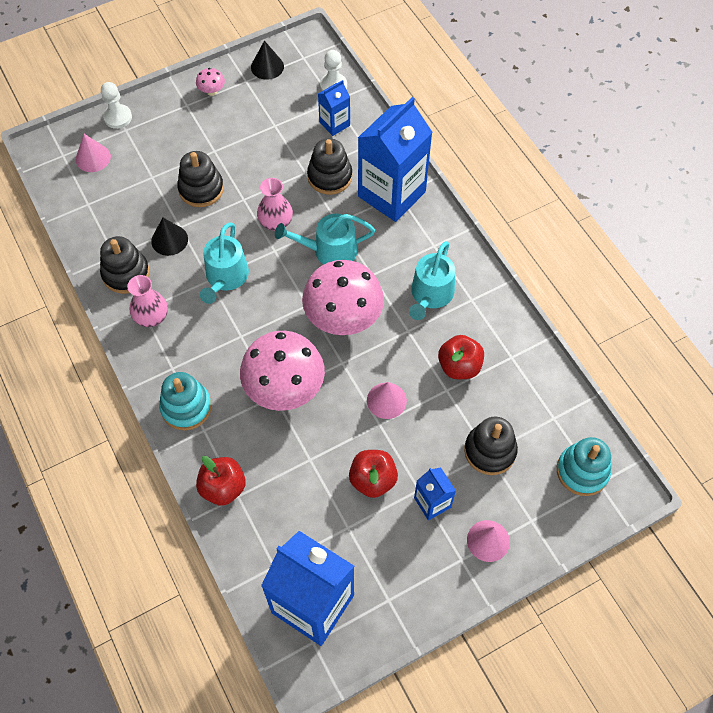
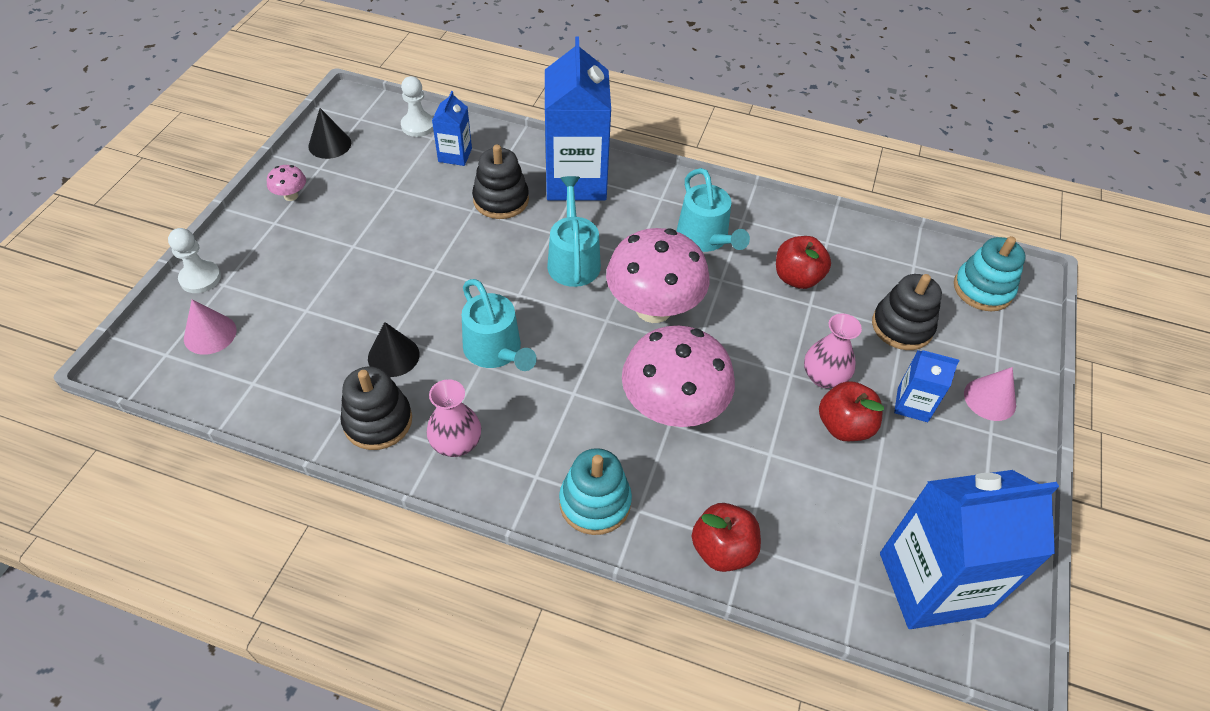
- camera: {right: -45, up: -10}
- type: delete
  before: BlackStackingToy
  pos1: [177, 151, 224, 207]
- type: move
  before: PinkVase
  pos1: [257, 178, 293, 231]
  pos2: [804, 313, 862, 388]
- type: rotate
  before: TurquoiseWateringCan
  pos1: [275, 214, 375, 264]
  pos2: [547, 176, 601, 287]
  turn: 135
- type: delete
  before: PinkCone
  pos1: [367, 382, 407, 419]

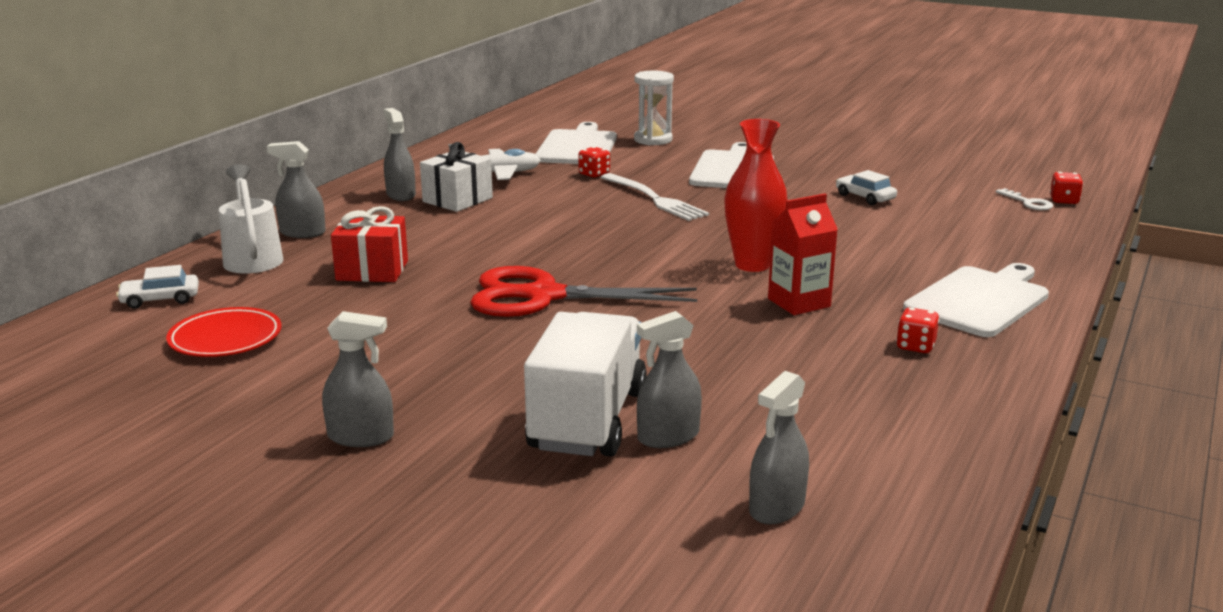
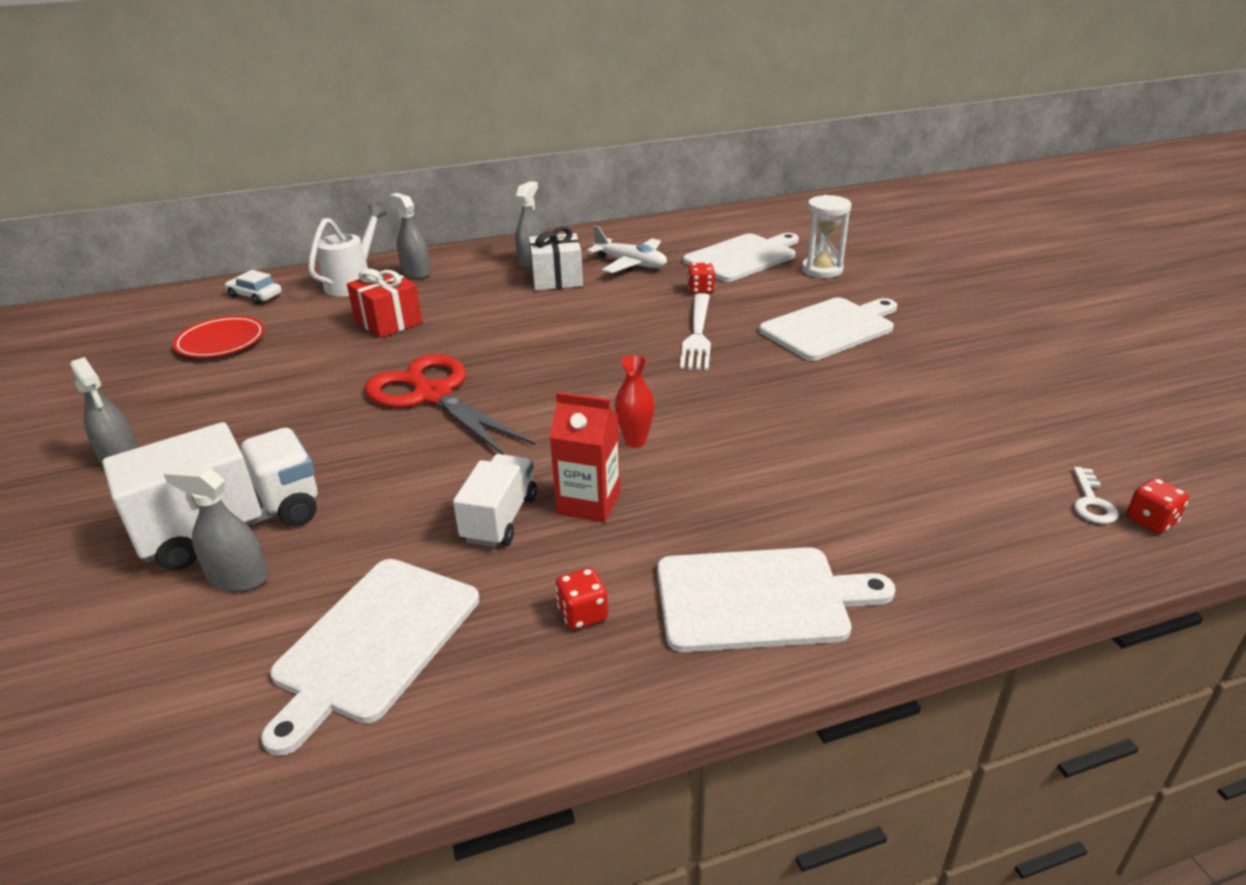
- camera: {right: 45, up: 10}
- type: resize
  before: RedVase
  pos1: [724, 119, 787, 272]
  pos2: [615, 355, 655, 447]
  scale: 0.58
- type: delete
  before: GreySprayBottle
  pos1: [749, 371, 809, 525]
- type: delete
  before: WhiteCar
  pos1: [836, 170, 897, 205]
- type: insert
  after: WhiteCuttingBoard
  pos2: [261, 559, 479, 756]
- type: insert
  after: WhiteTruck
  pos2: [453, 454, 537, 547]

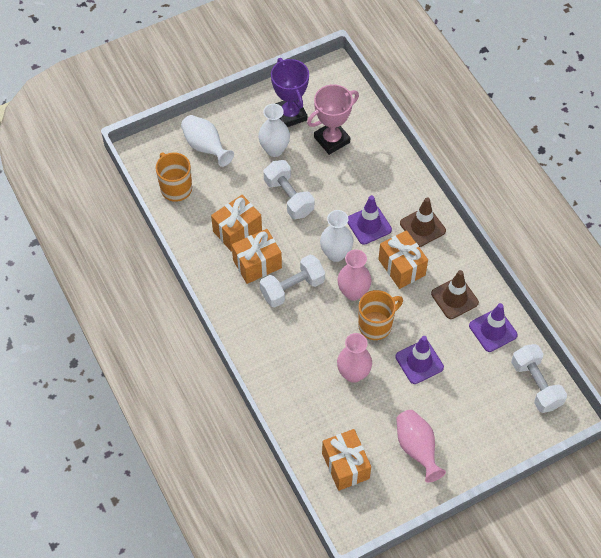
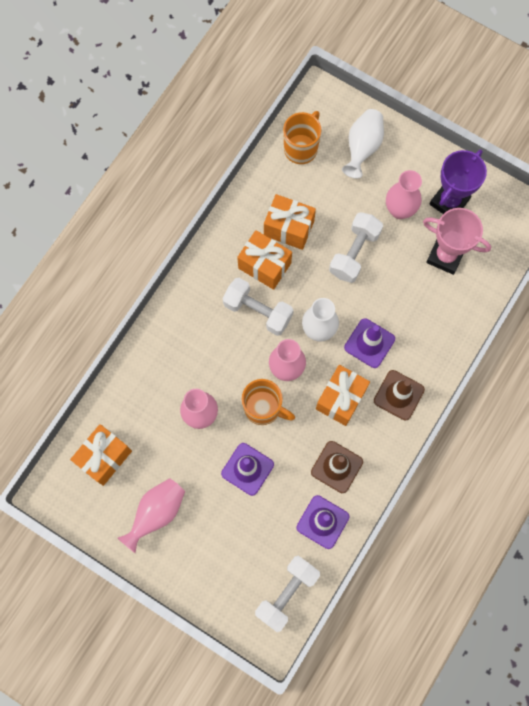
- camera: {right: 60, up: 15}
- type: recolor
  before: WhiteVase
  after: PinkVase
  pos1: [258, 104, 290, 157]
  pos2: [386, 170, 422, 219]

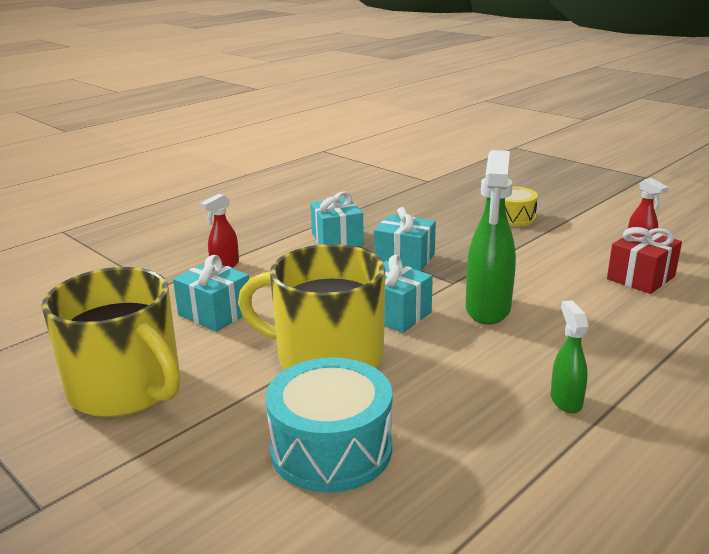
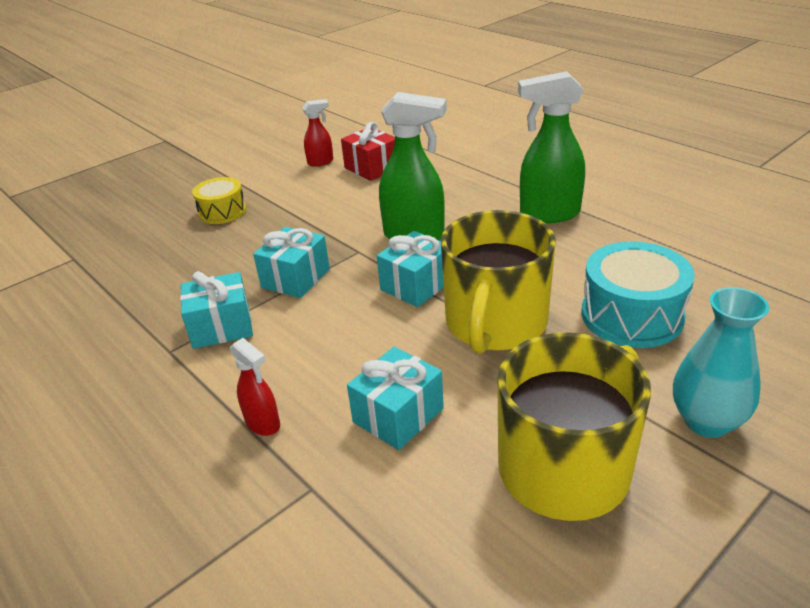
- camera: {right: -85, up: 10}
- type: resize
  before: GreenSprayBottle
  pos1: [550, 300, 589, 413]
  pos2: [518, 71, 585, 223]
  scale: 1.89
- type: insert
  after: TurquoiseVase
  pos2: [673, 287, 769, 438]

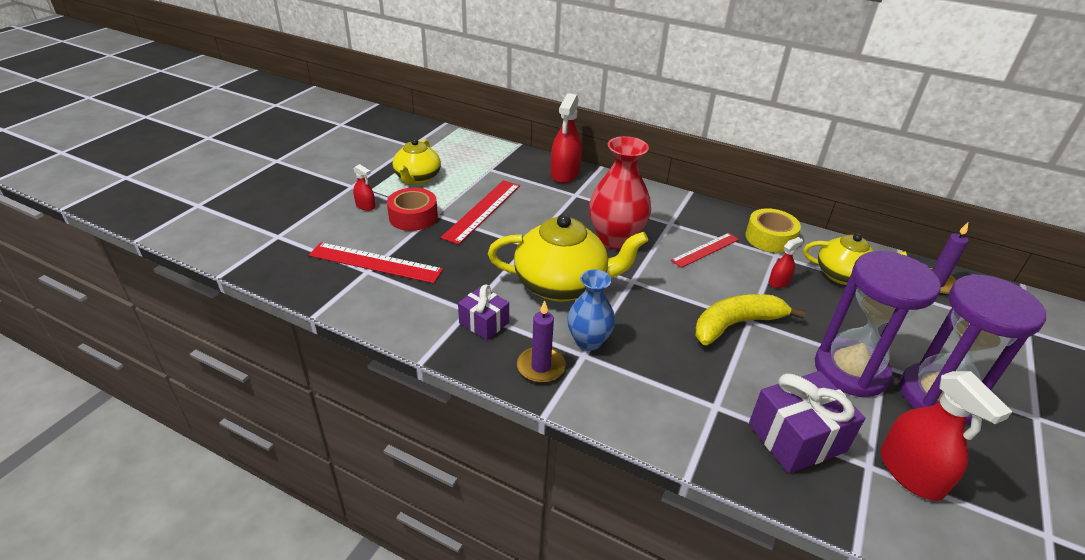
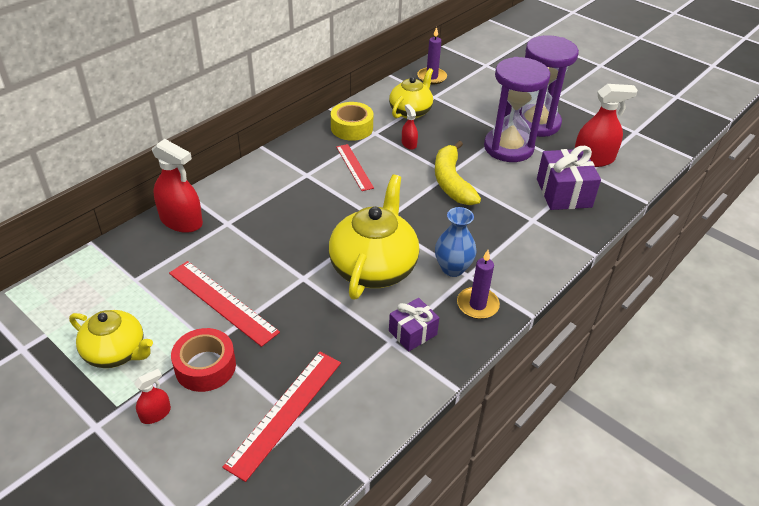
- camera: {right: -75, up: 5}
- type: delete
  before: RedVase
  pos1: [589, 136, 651, 250]

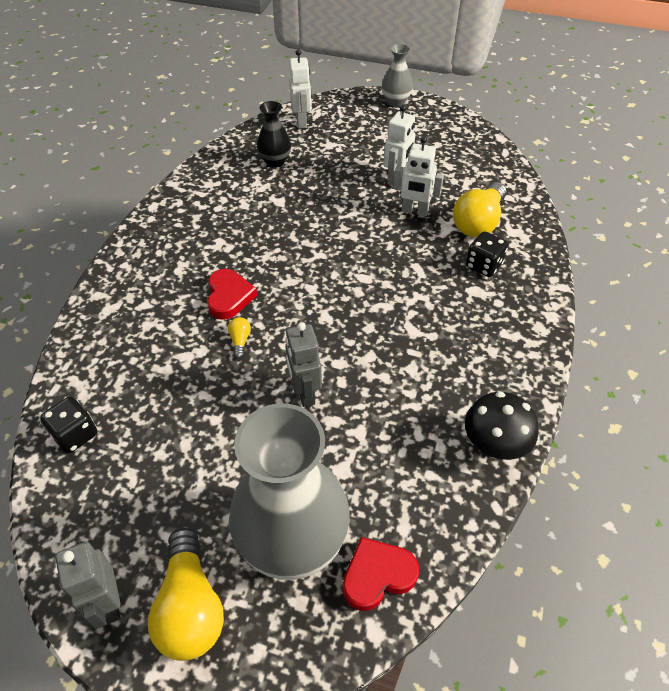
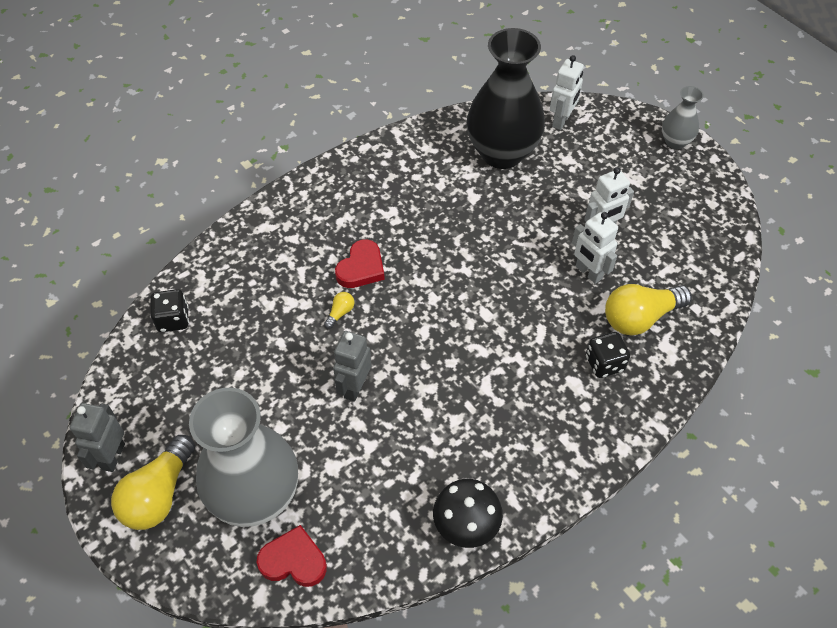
- camera: {right: 35, up: 5}
- type: resize
  before: BlackVase
  pos1: [257, 101, 291, 168]
  pos2: [467, 28, 545, 169]
  scale: 2.1

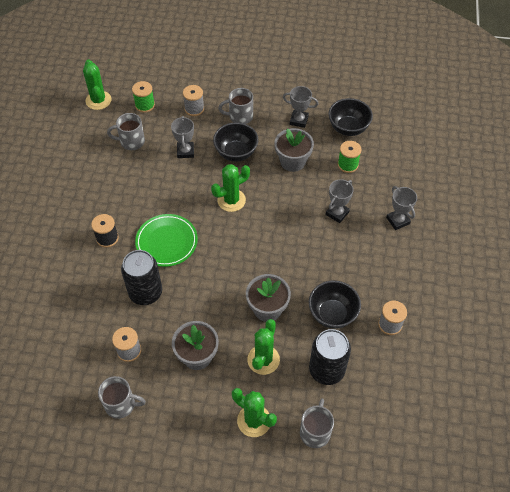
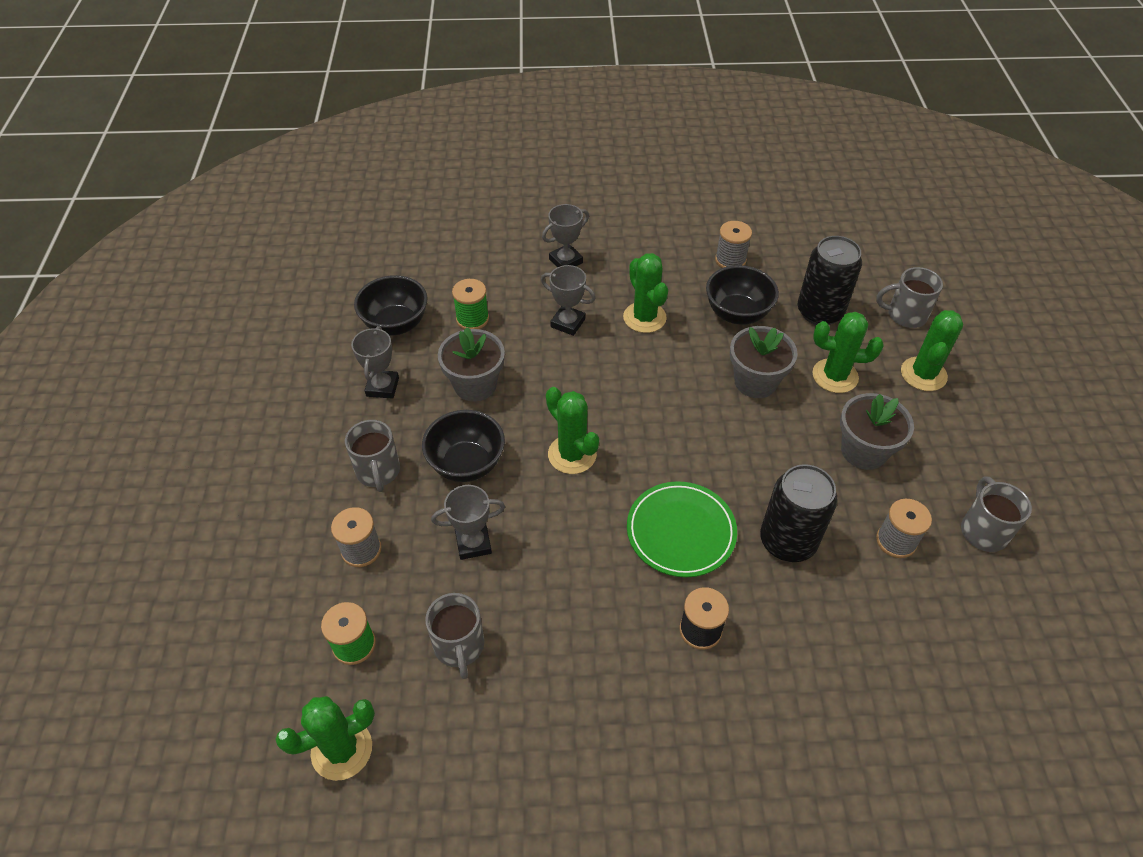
- camera: {right: -100, up: -5}
- type: insert
  after: GreenCactus
  pos2: [623, 253, 668, 333]

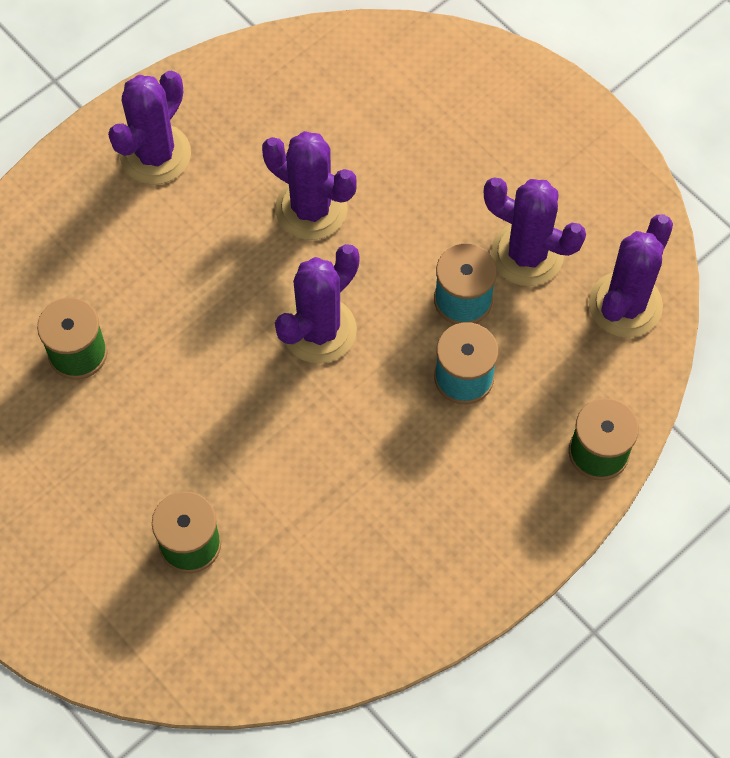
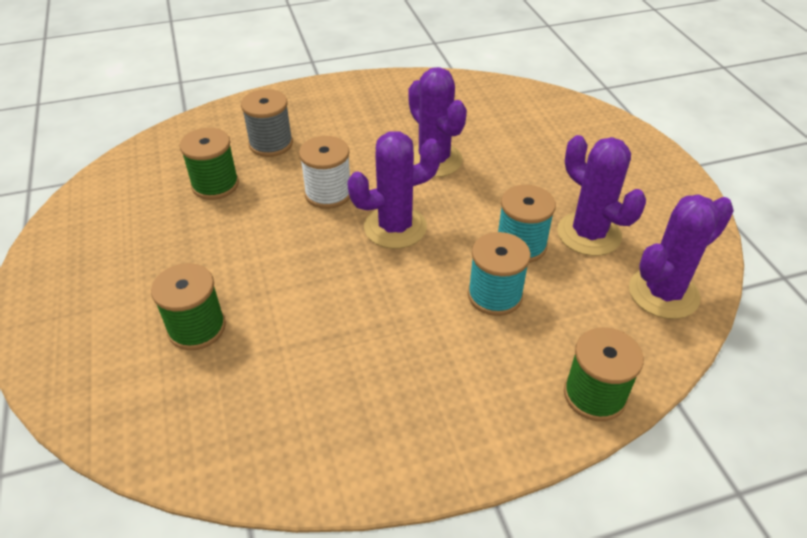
- camera: {right: 25, up: -20}
- type: delete
  before: PurpleCactus
  pos1: [108, 71, 191, 185]
- type: insert
  after: GreySpool
  pos2: [241, 89, 293, 157]
- type: insert
  after: WhiteSpool
  pos2: [299, 136, 350, 209]

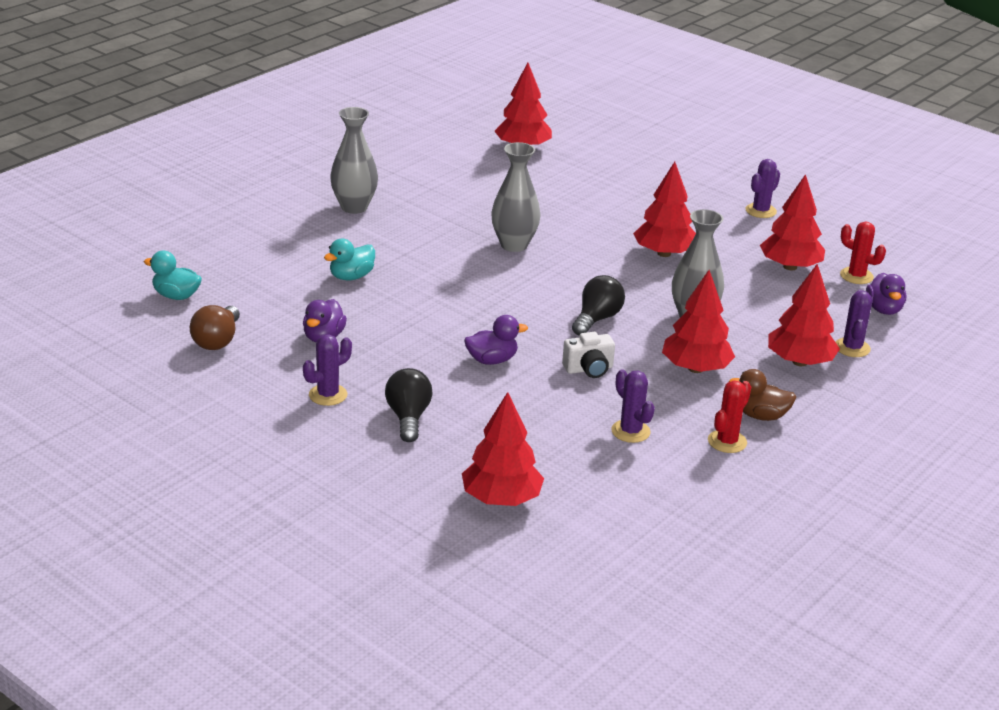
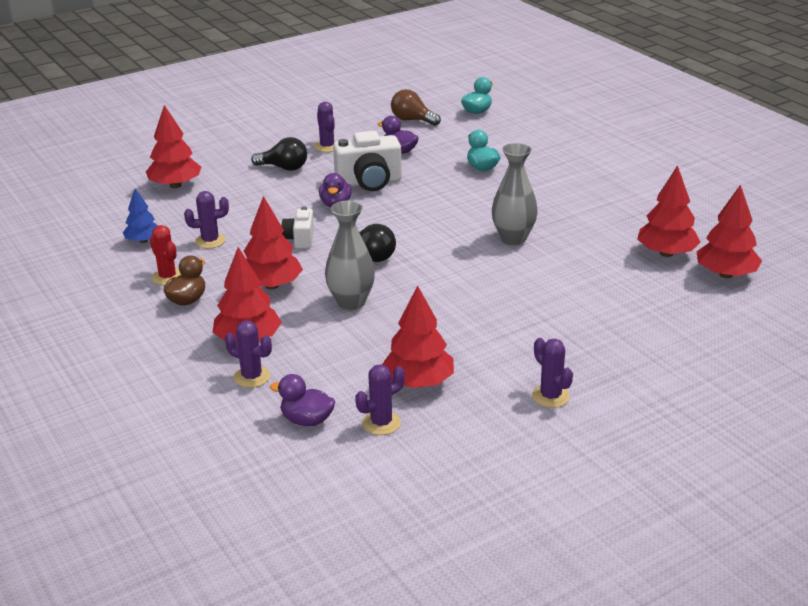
- camera: {right: 110, up: 0}
- type: delete
  before: GreyVase
  pos1: [330, 107, 378, 214]
- type: move
  before: RedTree
  pos1: [633, 162, 696, 257]
  pos2: [637, 165, 701, 257]
- type: recolor
  before: RedCactus
  after: PurpleCactus
  pos1: [840, 221, 886, 284]
  pos2: [355, 364, 405, 435]
- type: insert
  after: BlueTree
  pos2: [123, 189, 158, 243]
- type: insert
  after: WhiteCamera
  pos2: [333, 131, 402, 191]

